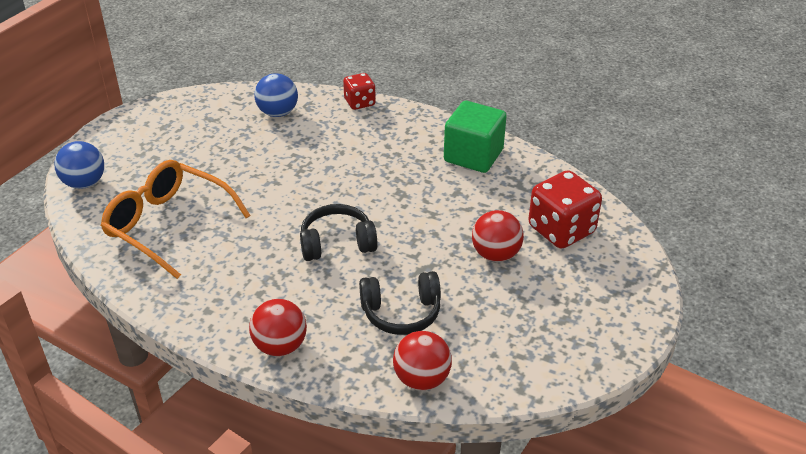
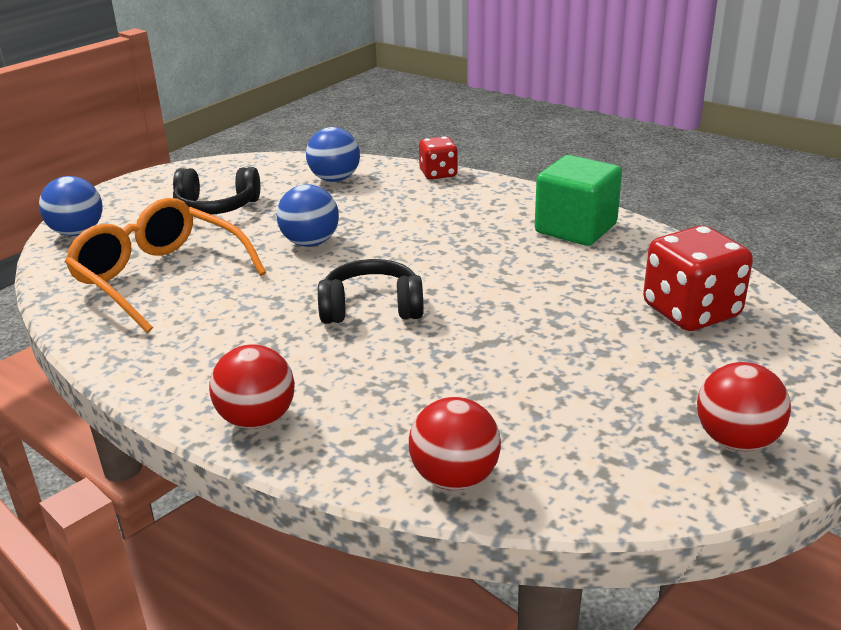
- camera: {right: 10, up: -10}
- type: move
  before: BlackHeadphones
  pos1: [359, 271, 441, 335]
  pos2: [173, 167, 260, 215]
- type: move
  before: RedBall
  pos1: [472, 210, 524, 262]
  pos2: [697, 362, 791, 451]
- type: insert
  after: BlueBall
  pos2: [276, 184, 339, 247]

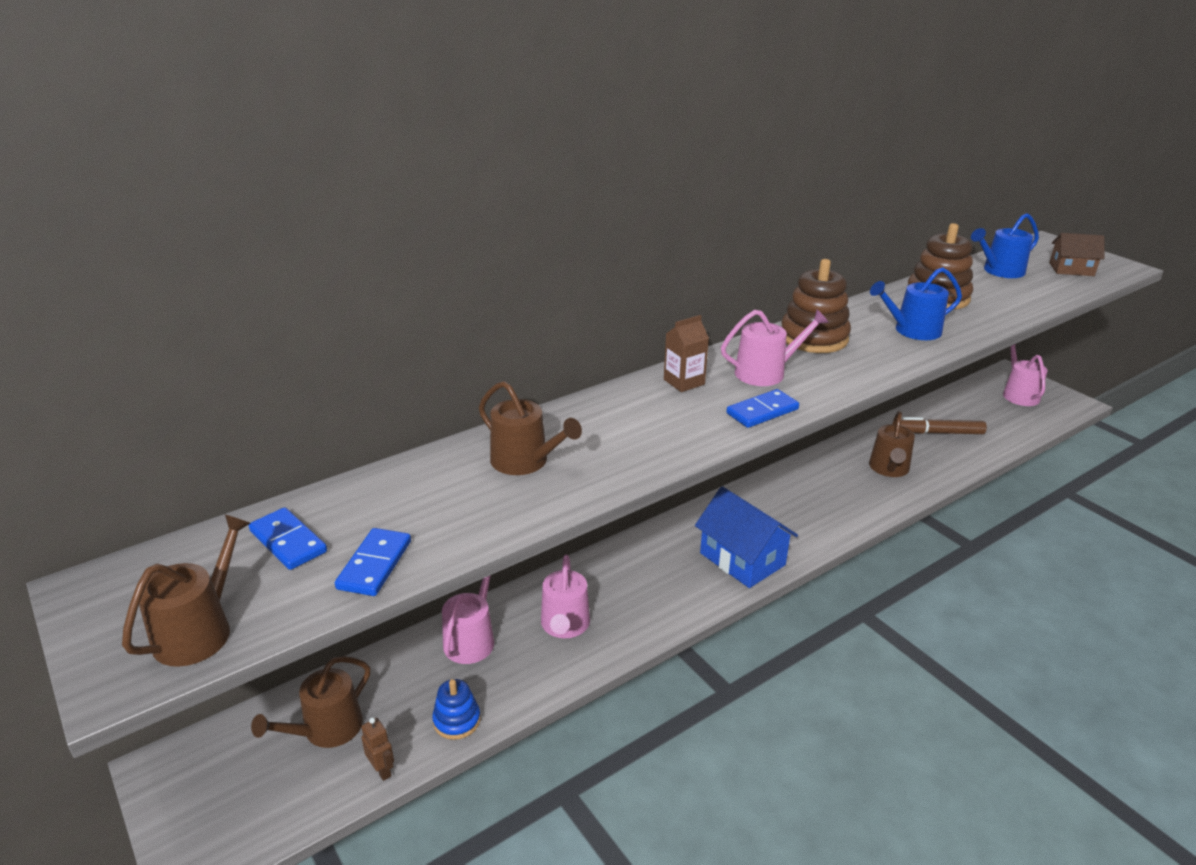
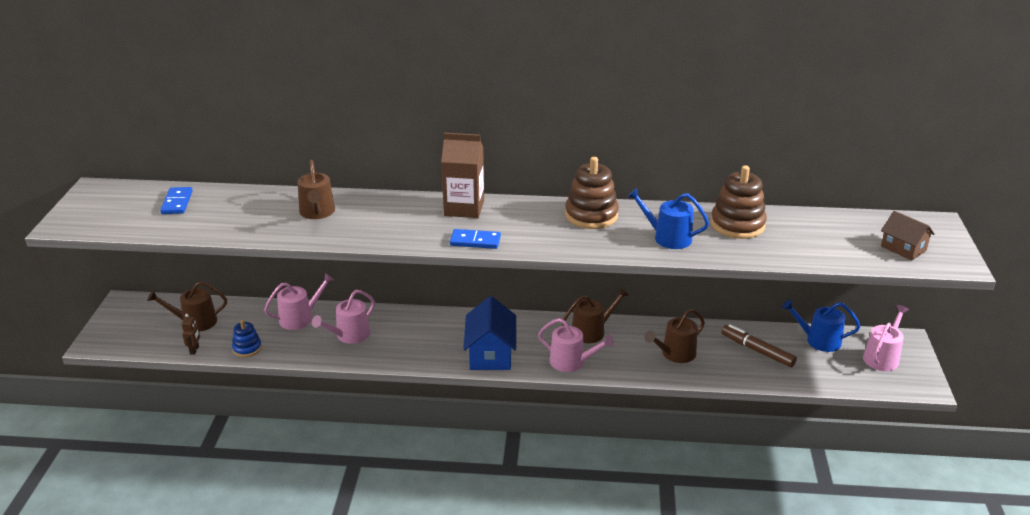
- camera: {right: 40, up: 0}
- type: move
  before: BrownWateringCan
  pos1: [122, 514, 251, 667]
  pos2: [562, 288, 629, 343]
- type: delete
  before: BlueDomino
  pos1: [335, 528, 411, 596]
- type: resize
  before: BrownCarton
  pos1: [664, 315, 709, 392]
  pos2: [441, 133, 484, 218]
  scale: 1.65
- type: move
  before: PinkWateringCan
  pos1: [721, 309, 829, 386]
  pos2: [538, 318, 614, 372]
- type: move
  before: BlueWateringCan
  pos1: [971, 213, 1039, 278]
  pos2: [782, 300, 860, 352]

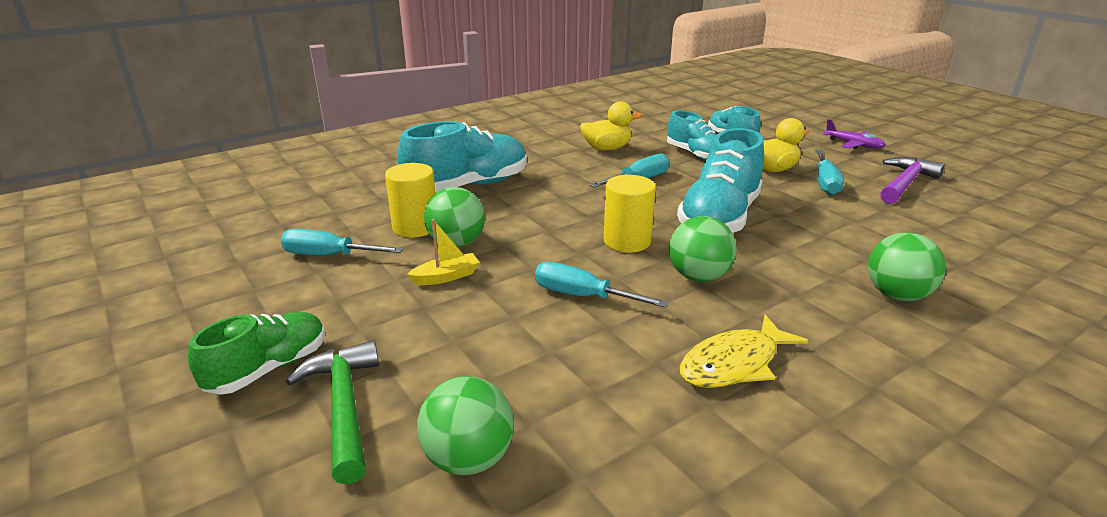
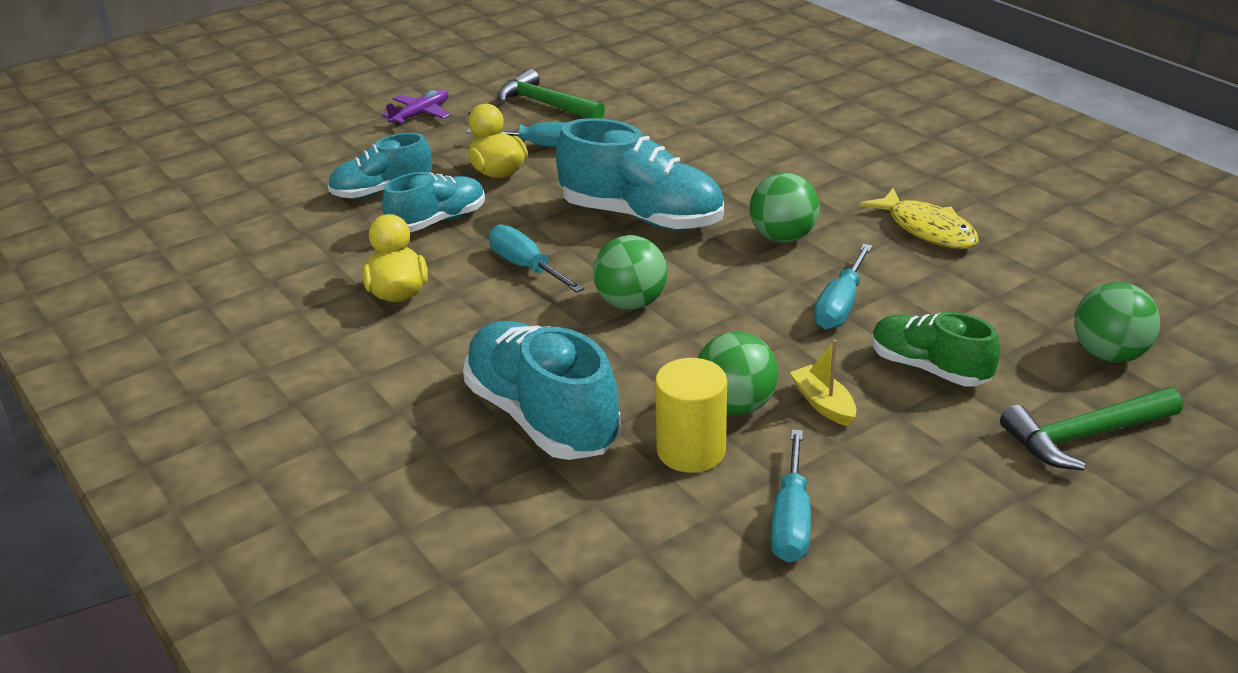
- camera: {right: -90, up: 5}
- type: move
  before: GreenShoe
  pos1: [188, 312, 325, 395]
  pos2: [872, 312, 1000, 387]
- type: delete
  before: YellowCylinder
  pos1: [604, 175, 656, 252]
- type: move
  before: GreenBall
  pos1: [868, 232, 945, 301]
  pos2: [593, 235, 667, 310]
- type: recolor
  before: PurpleHammer
  after: GreenHammer
  pos1: [880, 157, 945, 204]
  pos2: [497, 69, 605, 119]

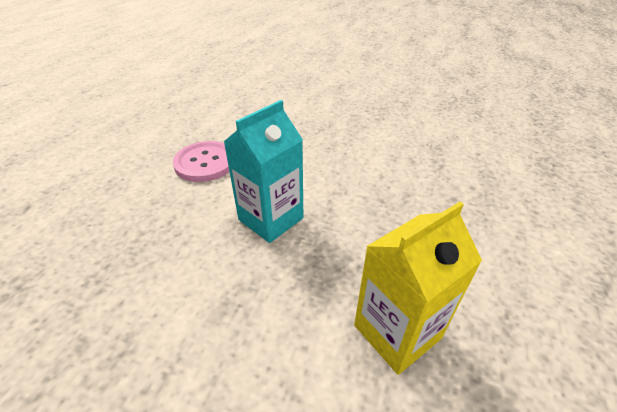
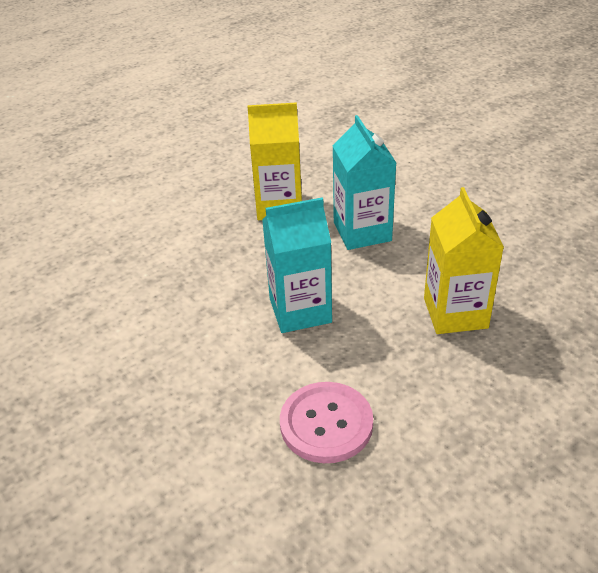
- camera: {right: -145, up: 0}
- type: insert
  after: TurquoiseCarton
  pos2: [332, 115, 396, 250]
- type: insert
  after: YellowCarton
  pos2: [424, 187, 504, 334]

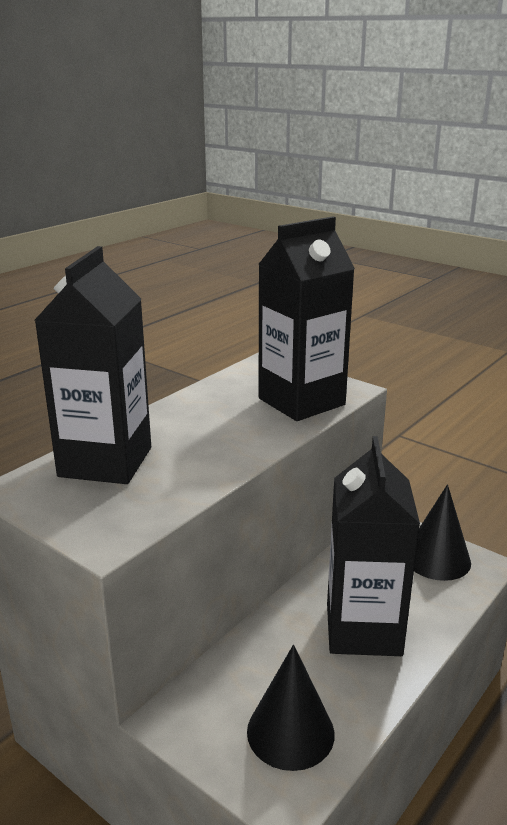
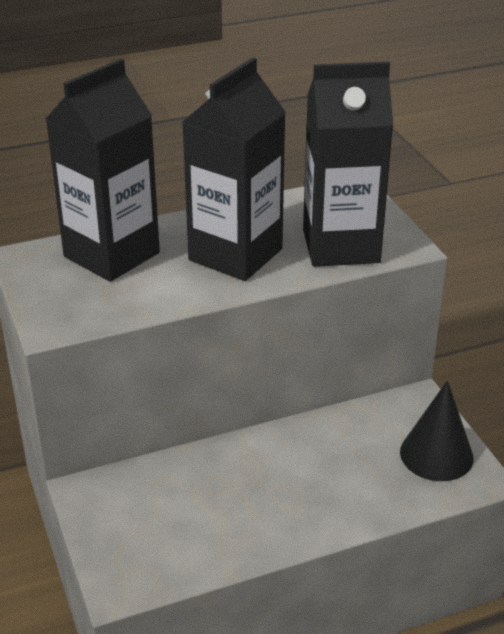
- camera: {right: 30, up: 10}
- type: delete
  before: BlackCone
  pos1: [247, 644, 335, 771]
- type: move
  before: BlackCarton
  pos1: [327, 436, 420, 656]
  pos2: [182, 58, 286, 281]

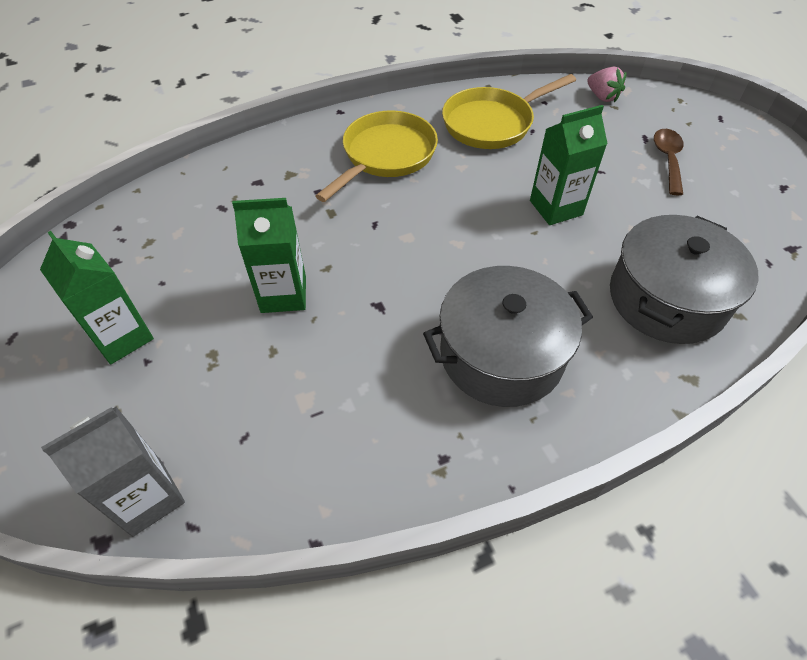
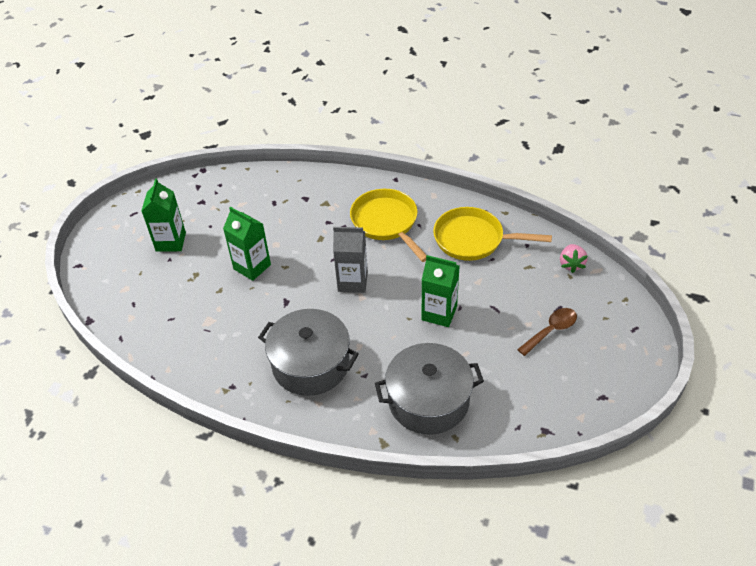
- camera: {right: 45, up: -5}
- type: move
  before: GreyCarton
  pos1: [41, 407, 185, 537]
  pos2: [333, 227, 368, 293]
- type: rotate
  before: YellowPan
  pos1: [316, 111, 438, 202]
  pos2: [350, 189, 427, 262]
  turn: -105

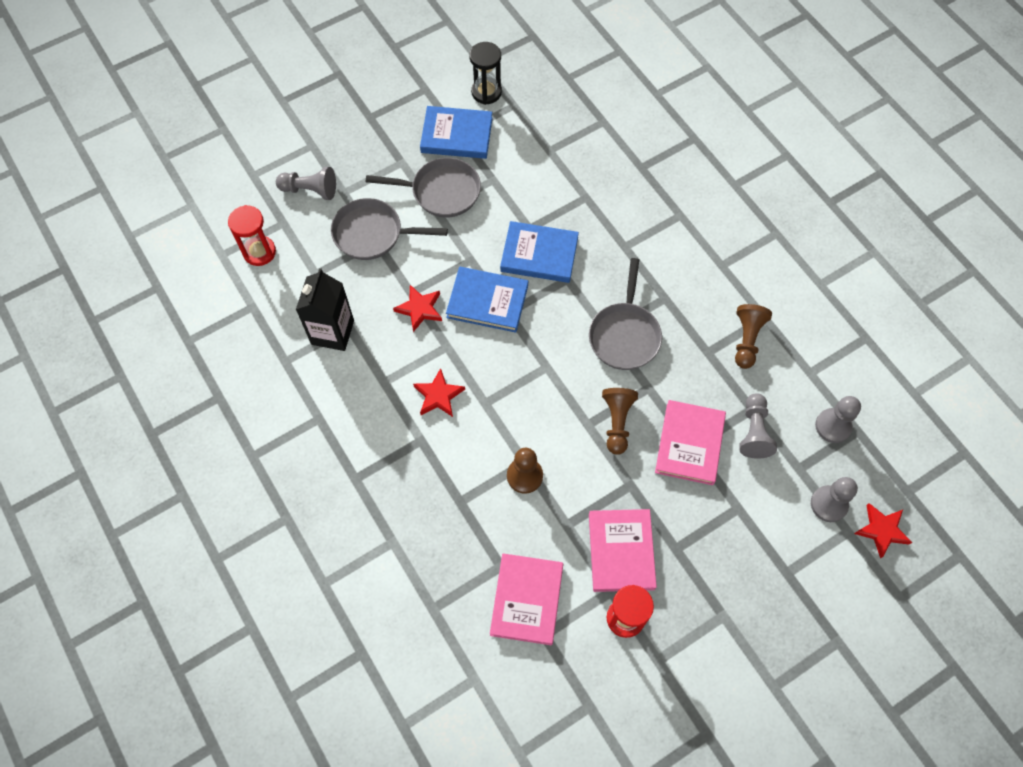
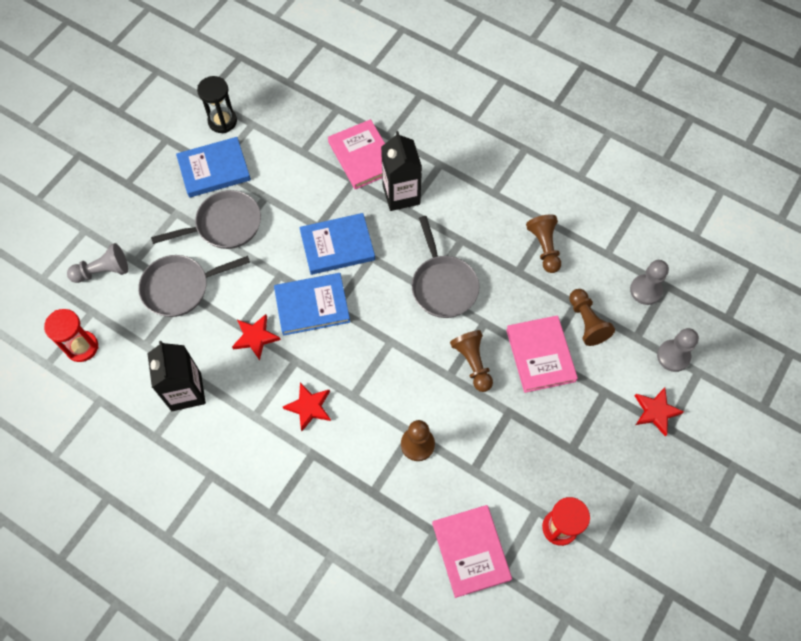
- camera: {right: -25, up: 0}
- type: move
  before: PinkBook
  pos1: [589, 509, 657, 592]
  pos2: [328, 119, 385, 190]
- type: recolor
  before: GreyPawn
  after: BrownPawn
  pos1: [739, 393, 777, 459]
  pos2: [569, 289, 615, 346]
- type: move
  before: RedStar
  pos1: [854, 503, 912, 559]
  pos2: [635, 387, 684, 436]
- type: insert
  after: BlackCarton
  pos2: [381, 131, 422, 211]

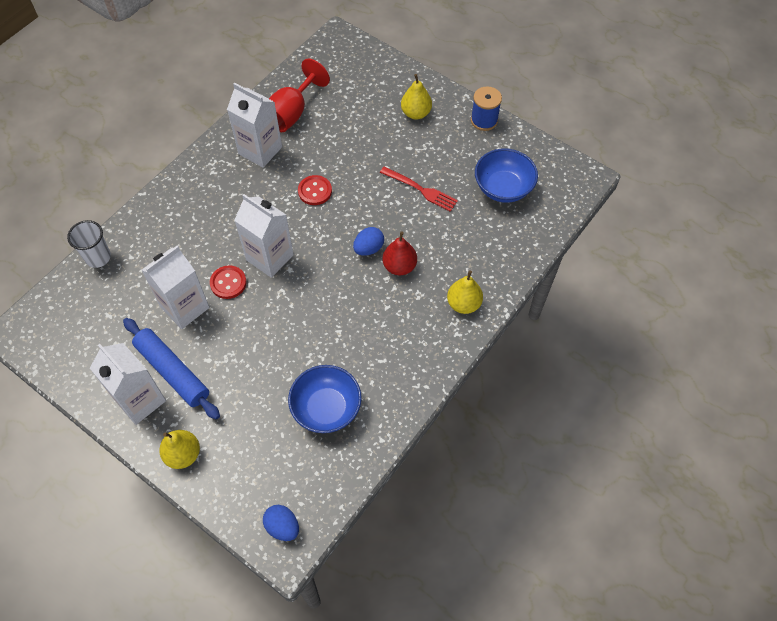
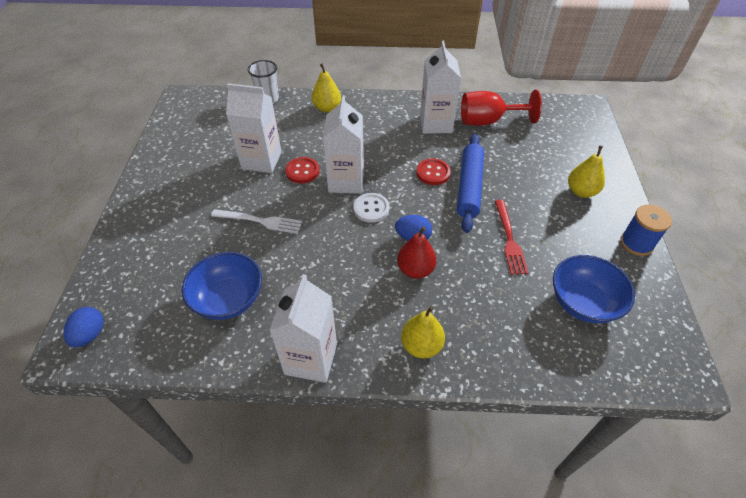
- camera: {right: 55, up: -10}
- type: move
  before: WhiteCarton
  pos1: [90, 343, 166, 425]
  pos2: [269, 274, 337, 383]
- type: move
  before: BlueRollingPin
  pos1: [123, 318, 220, 419]
  pos2: [457, 134, 484, 233]
- type: move
  before: YellowPear
  pos1: [159, 430, 200, 469]
  pos2: [312, 63, 341, 113]
- type: insert
  after: WhiteFork
  pos2: [211, 209, 302, 234]
- type: insert
  after: WhiteButton
  pos2: [353, 193, 389, 223]

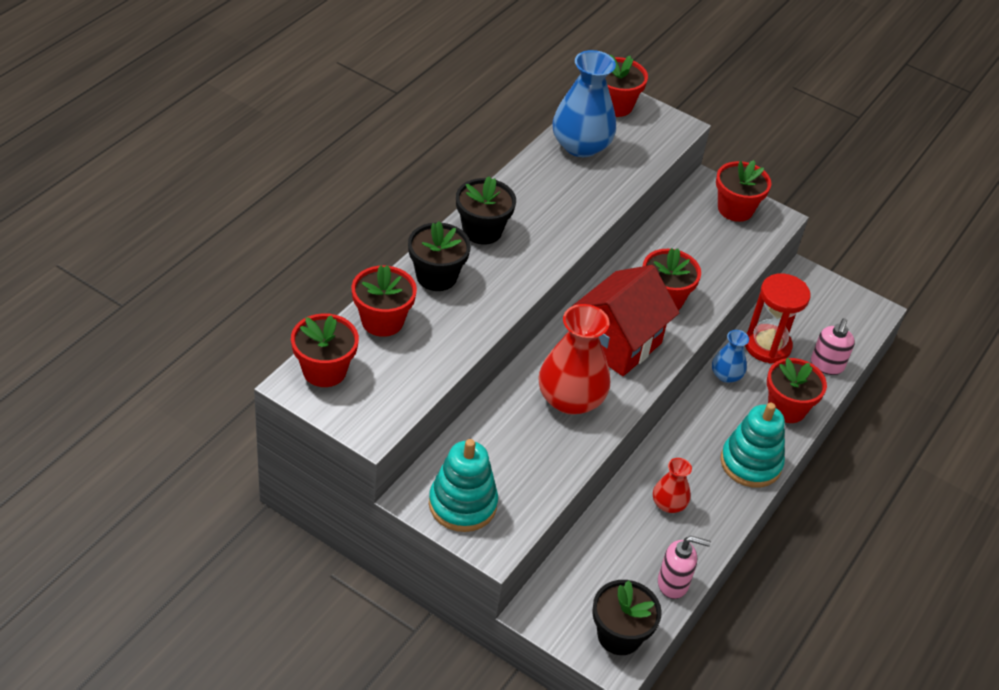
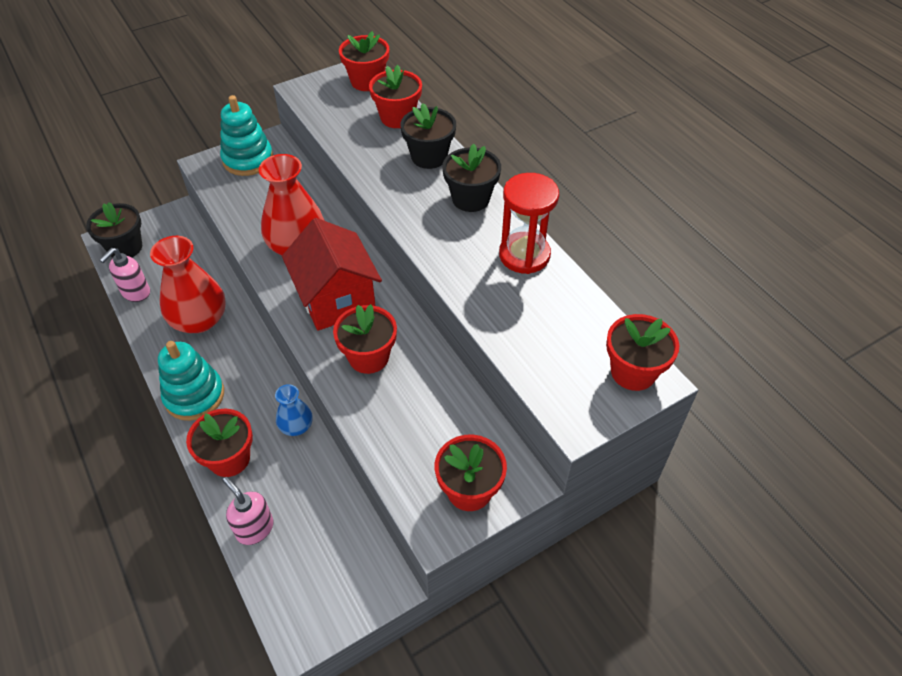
- camera: {right: 120, up: 5}
- type: delete
  before: BlueVase
  pos1: [553, 50, 616, 157]
- type: resize
  before: RedVase
  pos1: [653, 458, 692, 513]
  pos2: [150, 236, 226, 333]
  scale: 1.9
- type: move
  before: RedHourglass
  pos1: [745, 273, 811, 364]
  pos2: [499, 173, 559, 274]

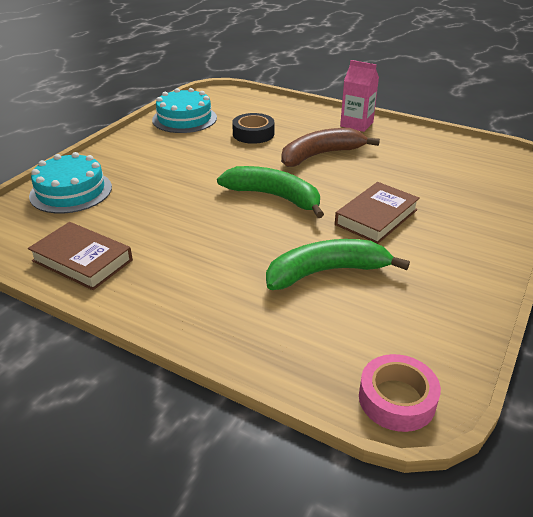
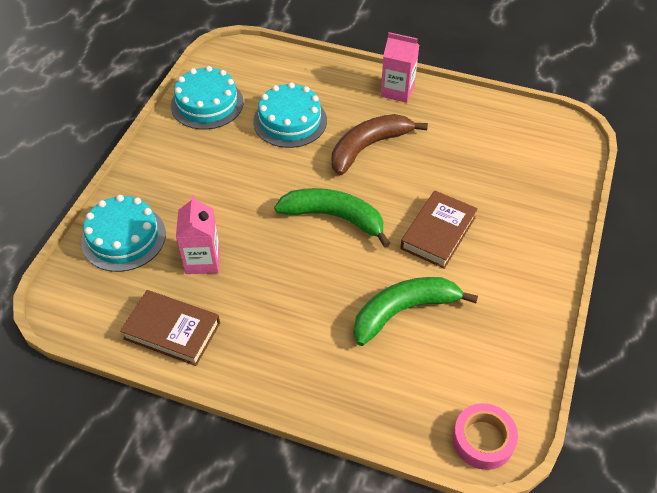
- camera: {right: -10, up: 15}
- type: replace
  before: BlackTape
  after: TurquoiseCake
  pos1: [232, 113, 275, 144]
  pos2: [253, 82, 327, 148]
- type: insert
  after: PinkCarton
  pos2: [176, 195, 220, 274]

